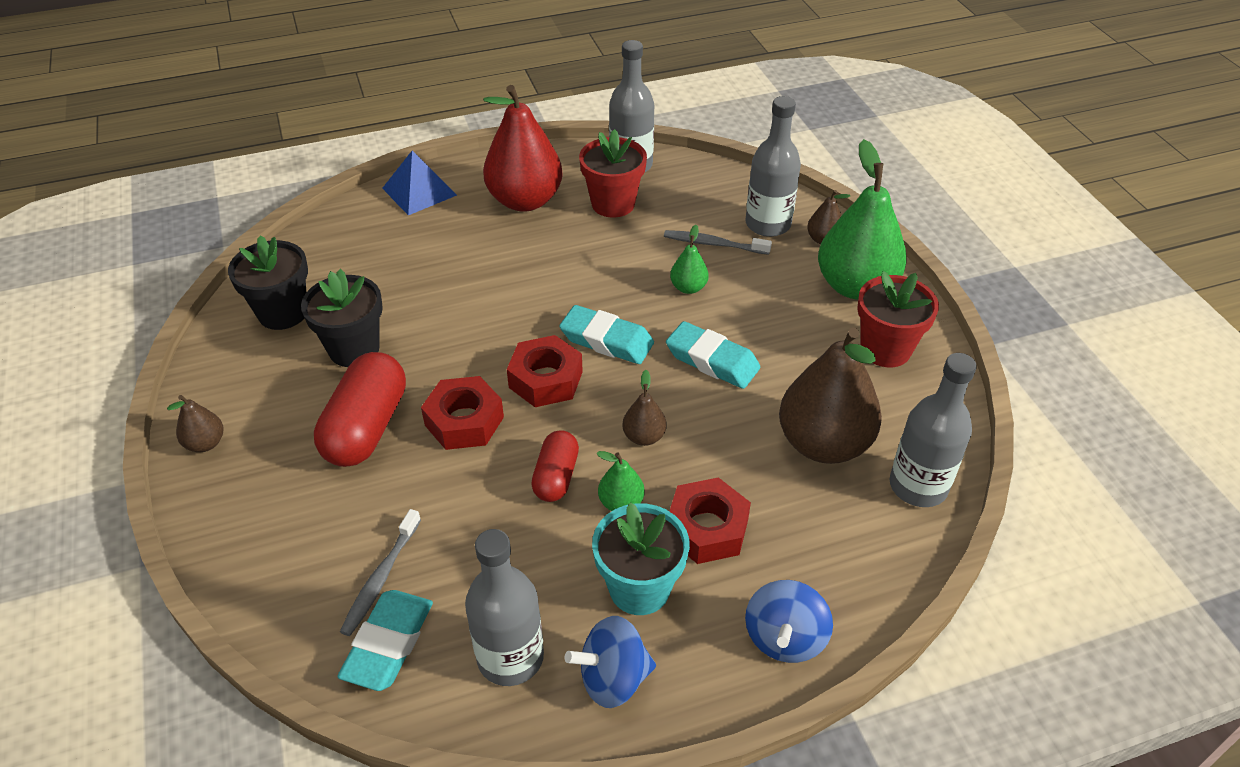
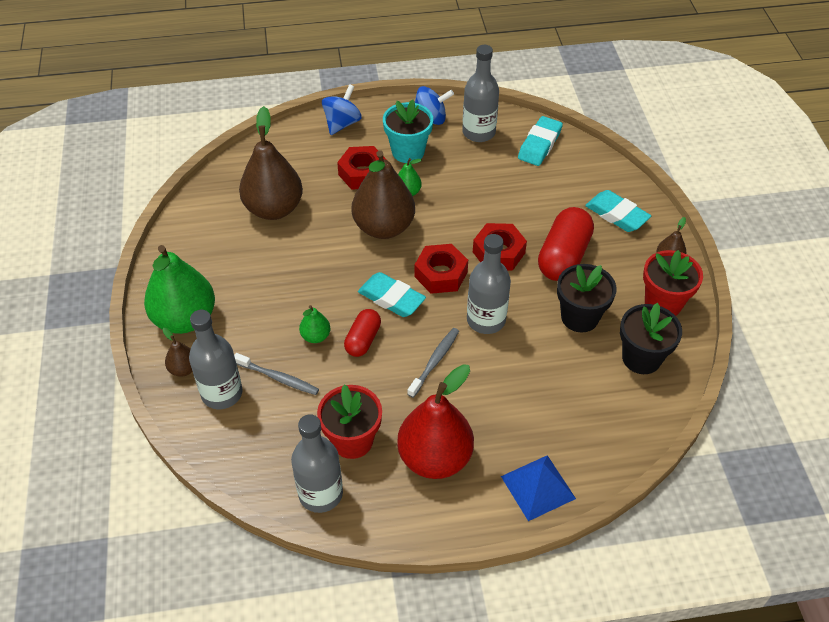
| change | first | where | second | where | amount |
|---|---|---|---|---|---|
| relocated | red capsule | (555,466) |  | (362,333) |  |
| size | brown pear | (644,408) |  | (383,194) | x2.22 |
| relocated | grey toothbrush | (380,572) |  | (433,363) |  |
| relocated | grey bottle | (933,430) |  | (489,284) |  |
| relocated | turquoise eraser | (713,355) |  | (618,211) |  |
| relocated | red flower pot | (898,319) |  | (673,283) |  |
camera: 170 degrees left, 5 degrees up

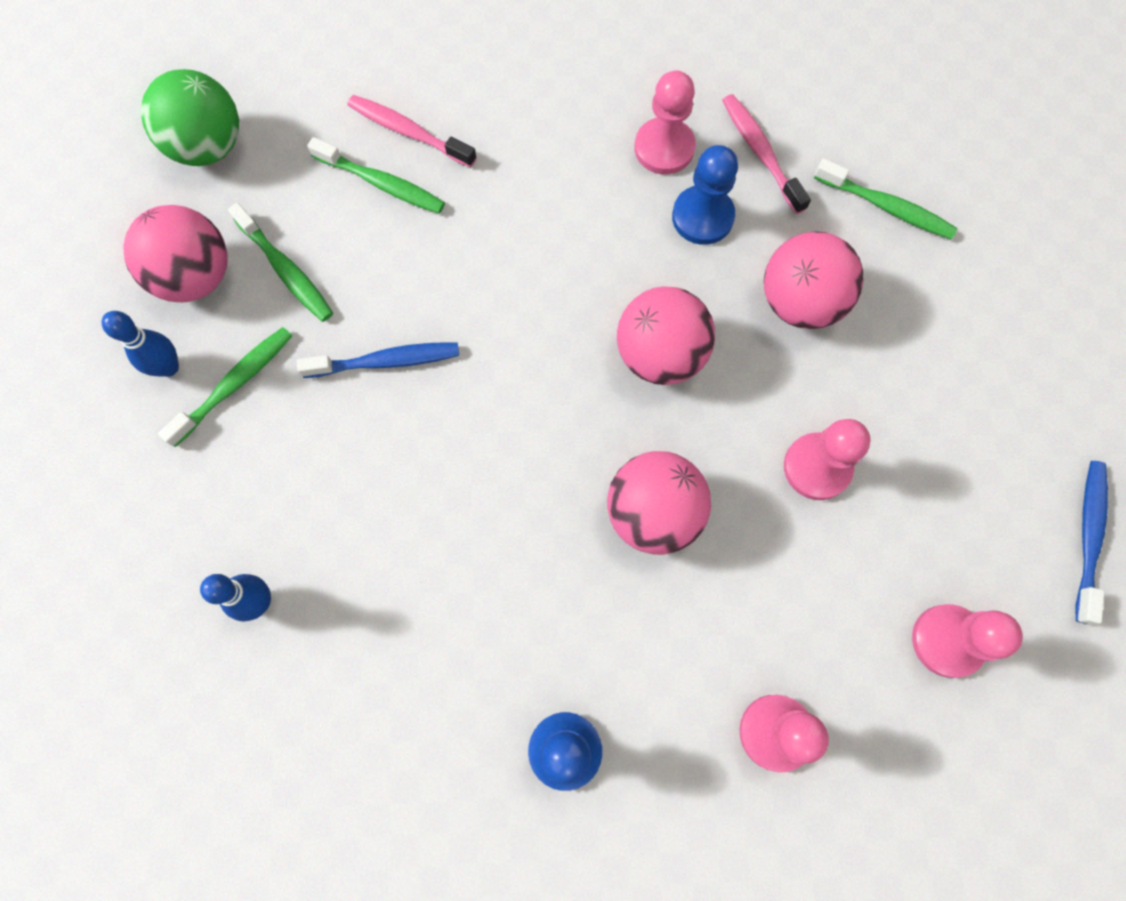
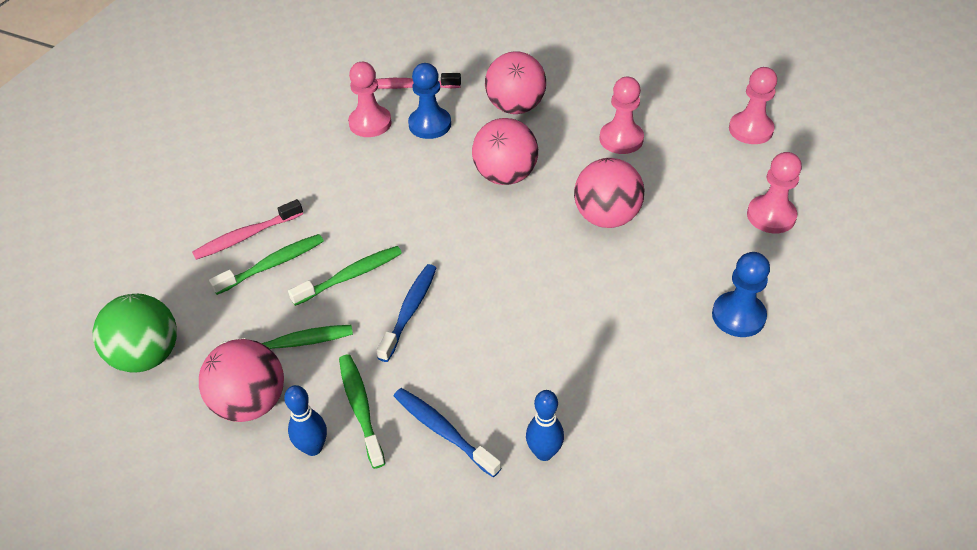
| change | first | where | second | where | amount |
|---|---|---|---|---|---|
| relocated | green toothbrush | (885,198) |  | (345,276) |  |
| relocated | blue toothbrush | (1092,543) |  | (447,432) |  |
camera: 60 degrees left, 25 degrees down

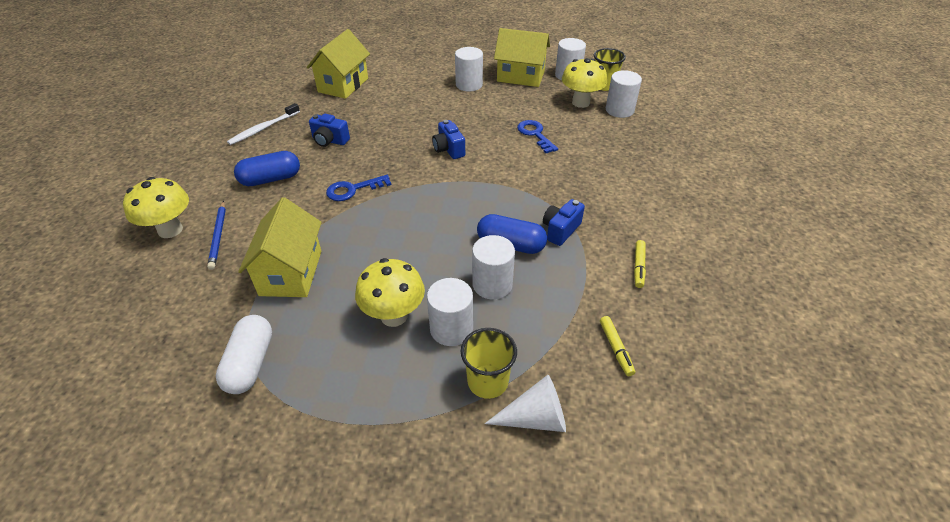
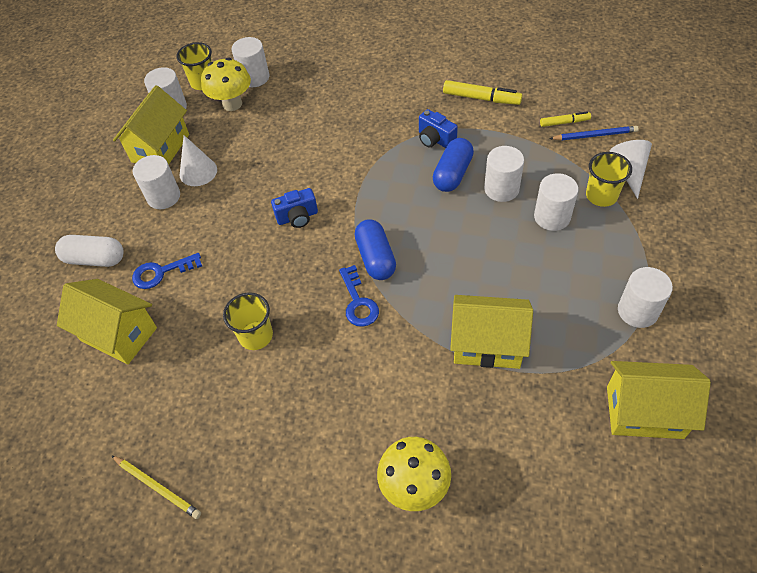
| change | first | where | second | where | amount |
|---|---|---|---|---|---|
| relocated | white capsule | (244,354) |  | (89,251) |  |
| appeared |  |  | yellow pencil | (156,487) |  |
| relocated | blue key | (537,136) |  | (167,271) |  |
| appeared |  |  | white cone | (198,160) |  |
| exchanged | blue camera | (329,130) | yellow cup | (248,321) |  |
| relocated | blue capsule | (267,168) |  | (375,249) |  |
| size | yellow marker | (640,264) |  | (482,92) | x1.62 |
| relocated | blue pencil | (216,235) |  | (594,133) |  |
| appeared |  |  | yellow house | (659,400) |  |
| appeared |  |  | white cylinder | (645,297) |  |
| missing | white toothbrush | (263,124) |  |  |  |
| missing | yellow mushroom | (390,292) |  |  |  |
camera: 80 degrees left, 10 degrees up

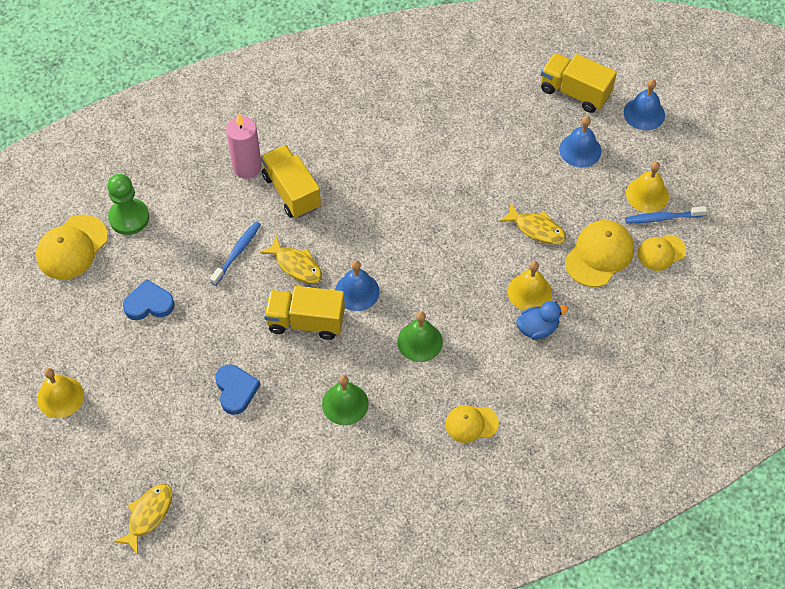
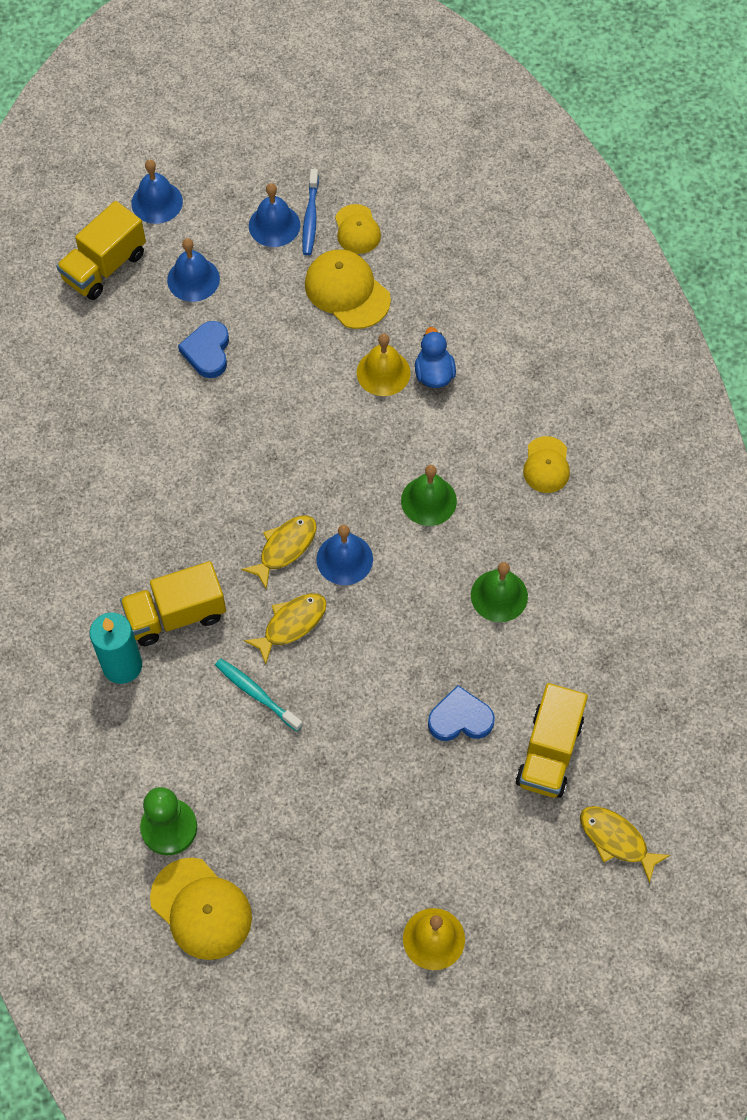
| change | first | where | second | where | amount |
|---|---|---|---|---|---|
| colour | pink candle | (244,146) | turquoise candle | (115,648) |  |
| relocated | blue heart | (149,299) |  | (203,349) |  |
| colour | blue toothbrush | (235,253) | turquoise toothbrush | (259,694) |  |
| relocated | yellow fish | (532,224) |  | (279,552) |  |
| colour | yellow bell | (647,187) | blue bell | (274,215) |  |
| relocated | yellow truck | (304,313) |  | (552,740) |  |
camera: 80 degrees left, 5 degrees up

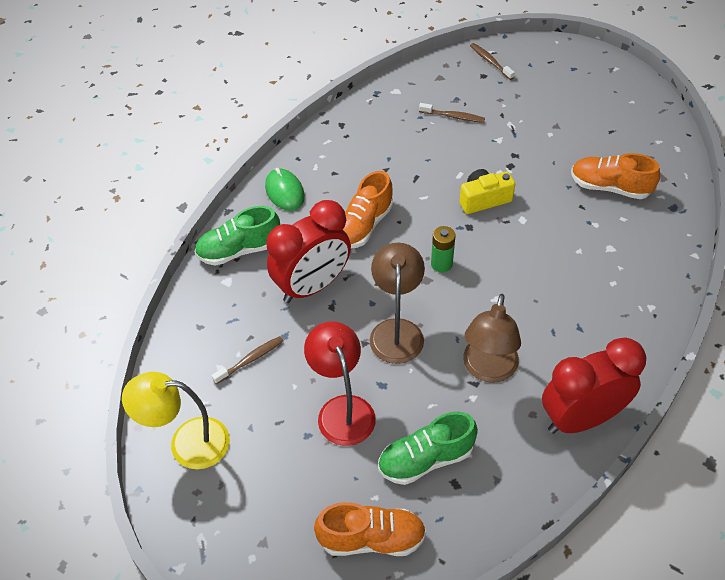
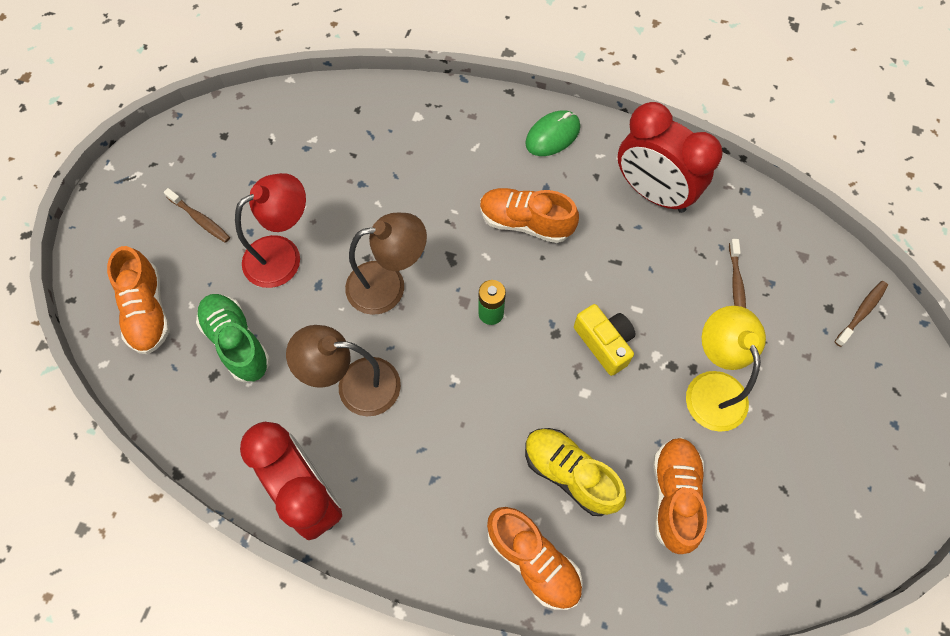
| change | first | where | second | where | amount |
|---|---|---|---|---|---|
| relocated | brown toothbrush | (247,360) |  | (197,215) |  |
| appeared |  |  | orange shoe | (535,558) |  |
| appeared |  |  | yellow shoe | (575,472) |  |
| relocated | red clock | (308,251) |  | (670,157) |  |
| relocated | yellow lamp | (176,420) |  | (726,369) |  |
| missing | green shoe | (237,236) |  |  |  |
camera: 75 degrees right, 15 degrees up

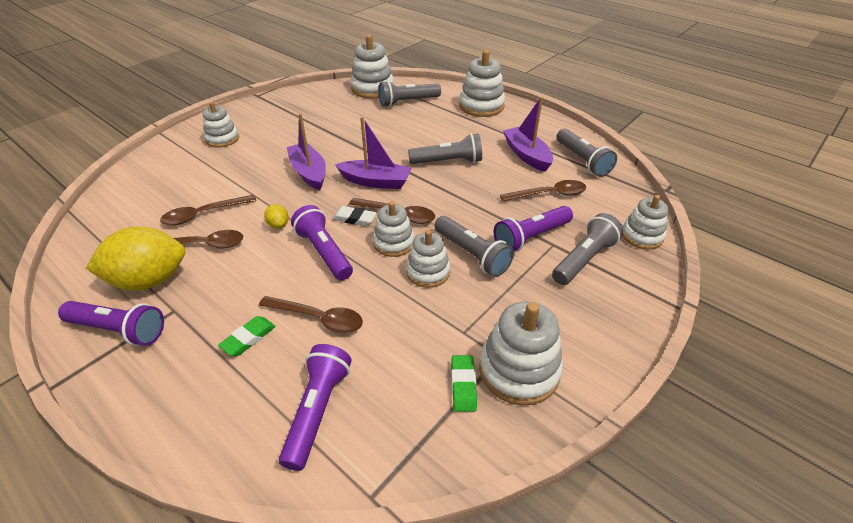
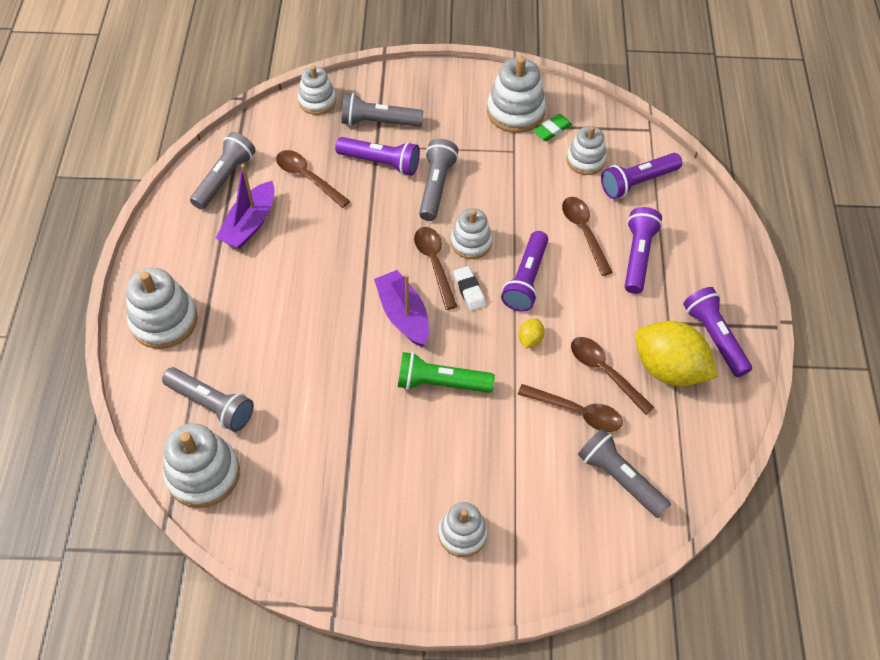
| change | first | where | second | where | amount |
|---|---|---|---|---|---|
| exchanged | purple boat | (306,151) | green flashlight | (446,372) |  |
| relocated | white stacking toy | (428,259) |  | (586,150) |  |
| relocated | grey flashlight | (445,148) |  | (624,473) |  |
| exchanged | green eraser | (247,336) | purple flashlight | (643,250) |  |
camera: 130 degrees left, 15 degrees up

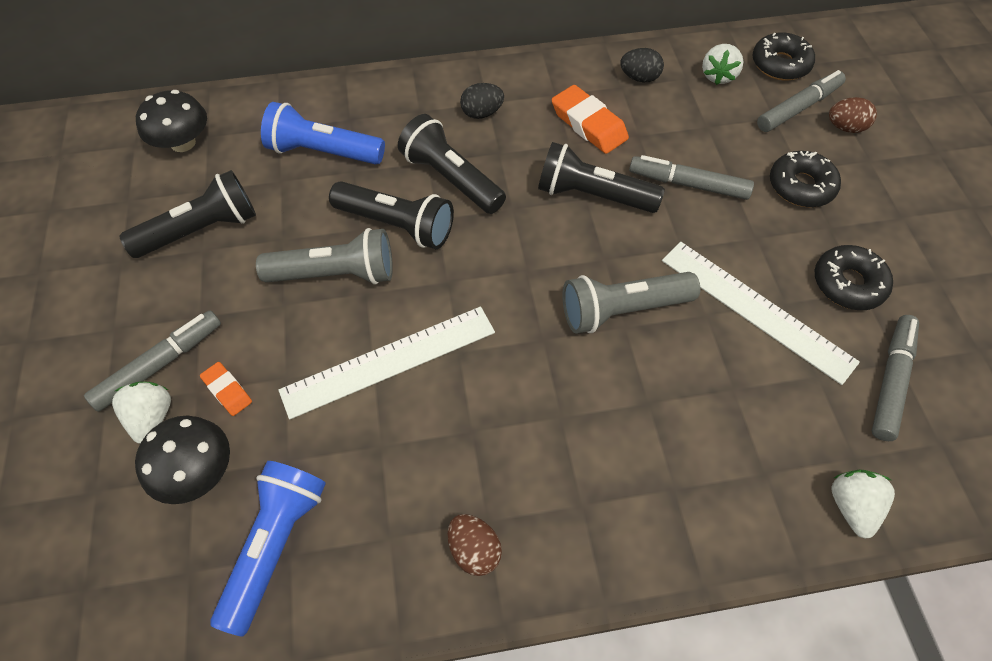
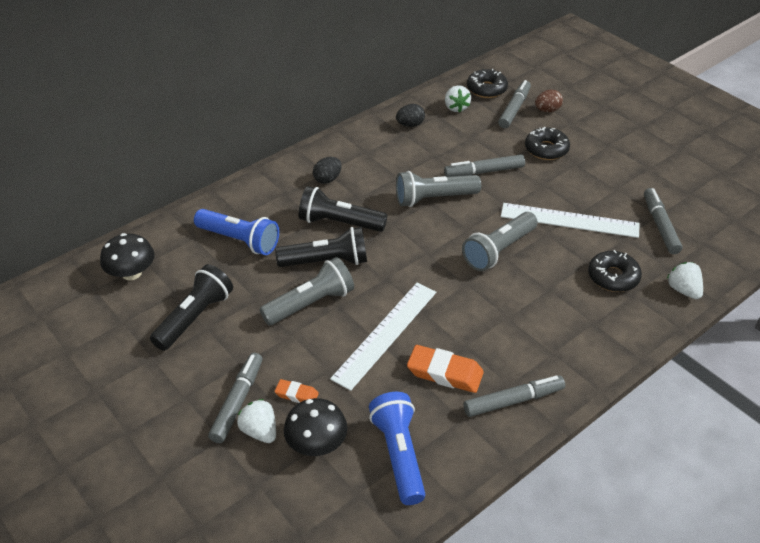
| change | first | where | second | where | amount |
|---|---|---|---|---|---|
| spun | blue flashlight | (323,133) |  | (236,232) | 135 degrees counterclockwise |
| colour | black flashlight | (601,177) | grey flashlight | (438,189) |  |
| relocated | orange eraser | (590,119) |  | (445,369) |  |
| exchanged | brown egg | (475,545) | grey marker | (514,396) |  |
| relocated | black donut | (854,277) |  | (615,271) |  |
camera: 30 degrees left, 15 degrees down

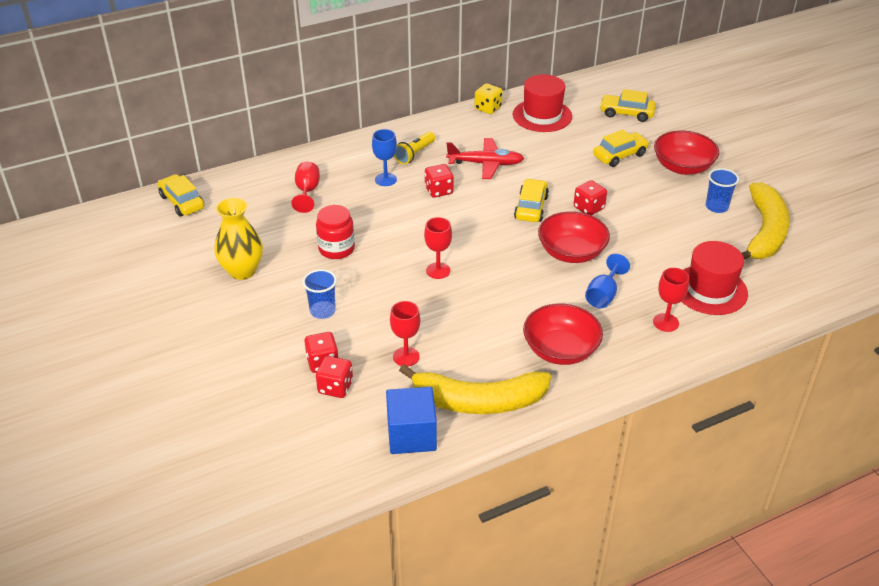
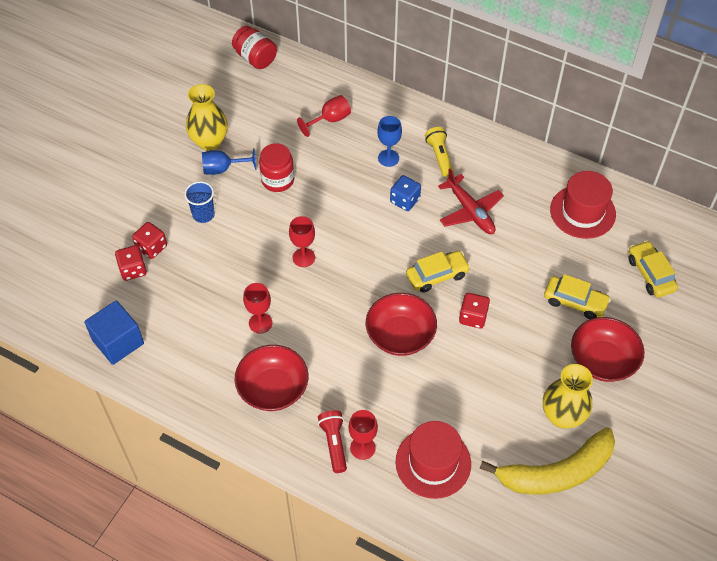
| change | first | where | second | where | amount |
|---|---|---|---|---|---|
| relocated | blue goblet | (607,281) |  | (229,161) |  |
| exchanged | yellow car | (181,195) | red jar | (254,47) |  |
| relocated | red goblet | (405,334) |  | (257,308) |  |
| appeared |  |  | red flashlight | (332,441) |  |
| colour | red dice | (439,181) | blue dice | (405,193) |  |
| spun | yellow flashlight | (414,148) |  | (439,152) | 75 degrees clockwise |
| exchanged | blue cup | (722,190) | yellow vase | (568,396) |  |
| missing | yellow banana | (475,389) |  |  |  |
| missing | yellow dice | (488,98) |  |  |  |
camera: 55 degrees right, 15 degrees up

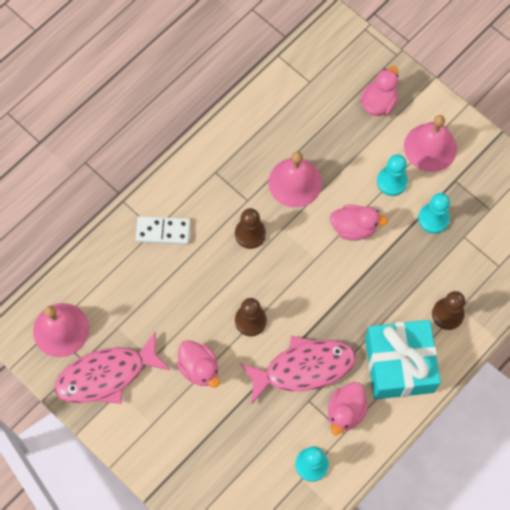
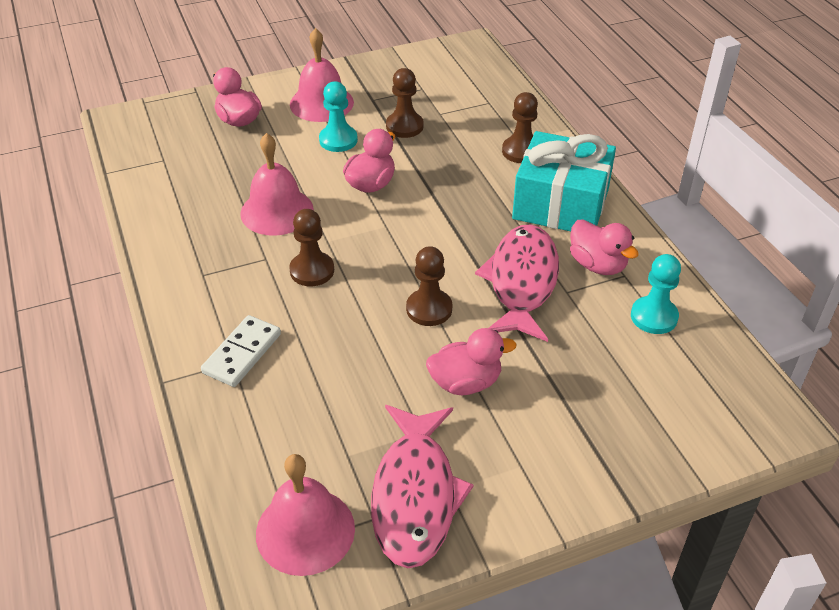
| change | first | where | second | where | amount |
|---|---|---|---|---|---|
| colour | turquoise pawn | (434,213) | brown pawn | (405,103) |  |
camera: 65 degrees left, 25 degrees down

